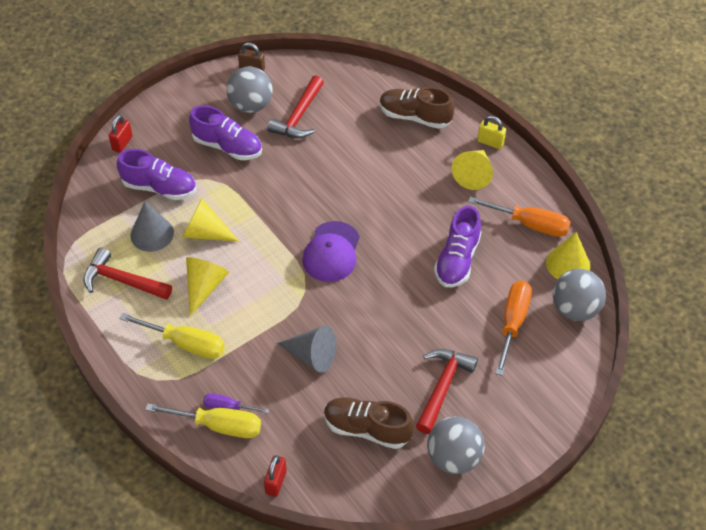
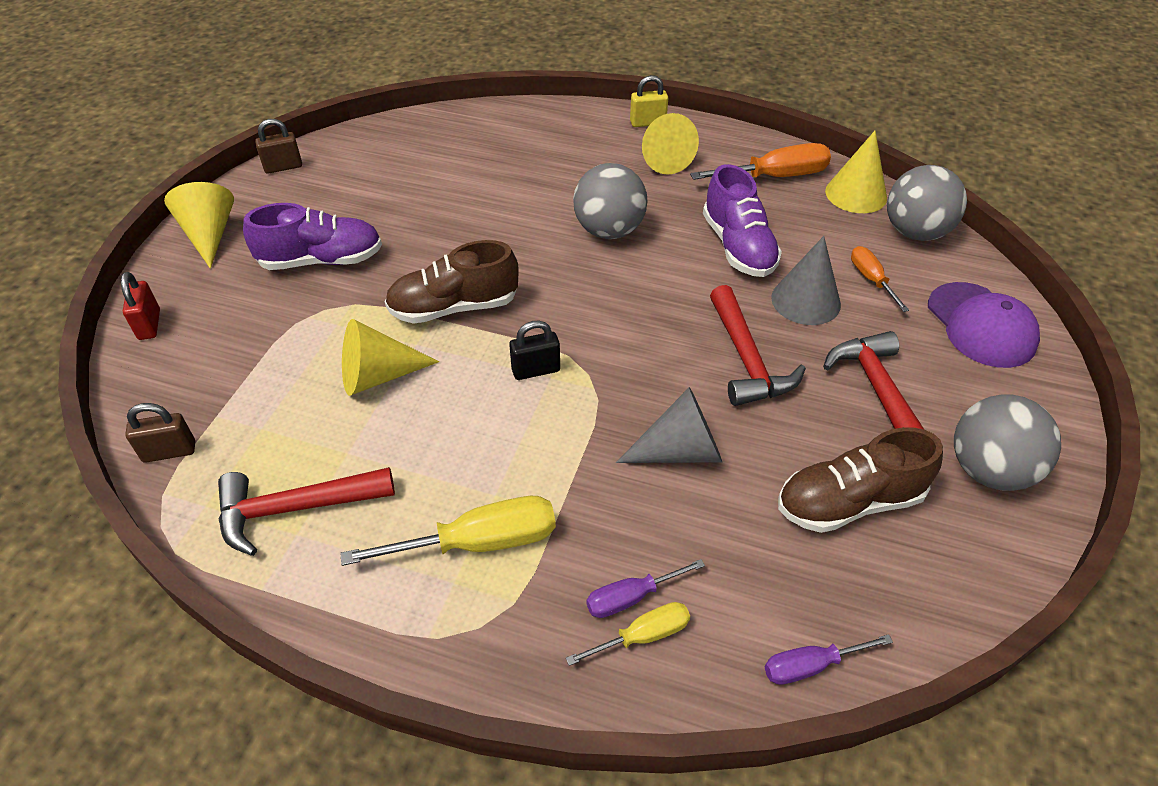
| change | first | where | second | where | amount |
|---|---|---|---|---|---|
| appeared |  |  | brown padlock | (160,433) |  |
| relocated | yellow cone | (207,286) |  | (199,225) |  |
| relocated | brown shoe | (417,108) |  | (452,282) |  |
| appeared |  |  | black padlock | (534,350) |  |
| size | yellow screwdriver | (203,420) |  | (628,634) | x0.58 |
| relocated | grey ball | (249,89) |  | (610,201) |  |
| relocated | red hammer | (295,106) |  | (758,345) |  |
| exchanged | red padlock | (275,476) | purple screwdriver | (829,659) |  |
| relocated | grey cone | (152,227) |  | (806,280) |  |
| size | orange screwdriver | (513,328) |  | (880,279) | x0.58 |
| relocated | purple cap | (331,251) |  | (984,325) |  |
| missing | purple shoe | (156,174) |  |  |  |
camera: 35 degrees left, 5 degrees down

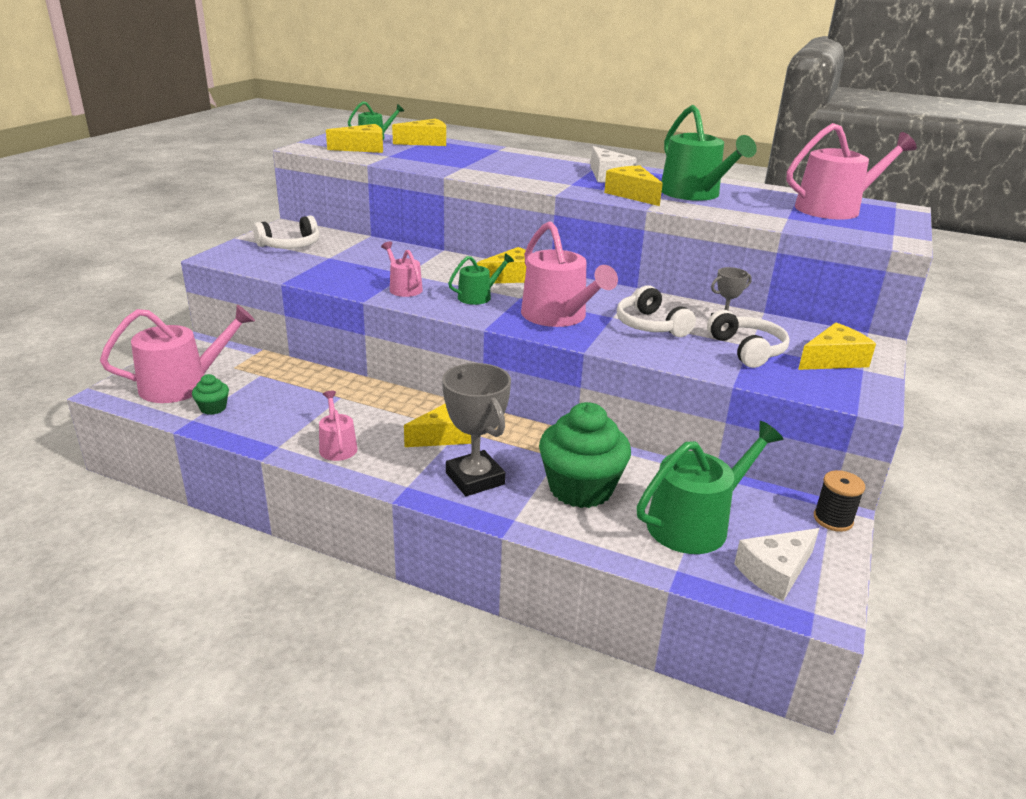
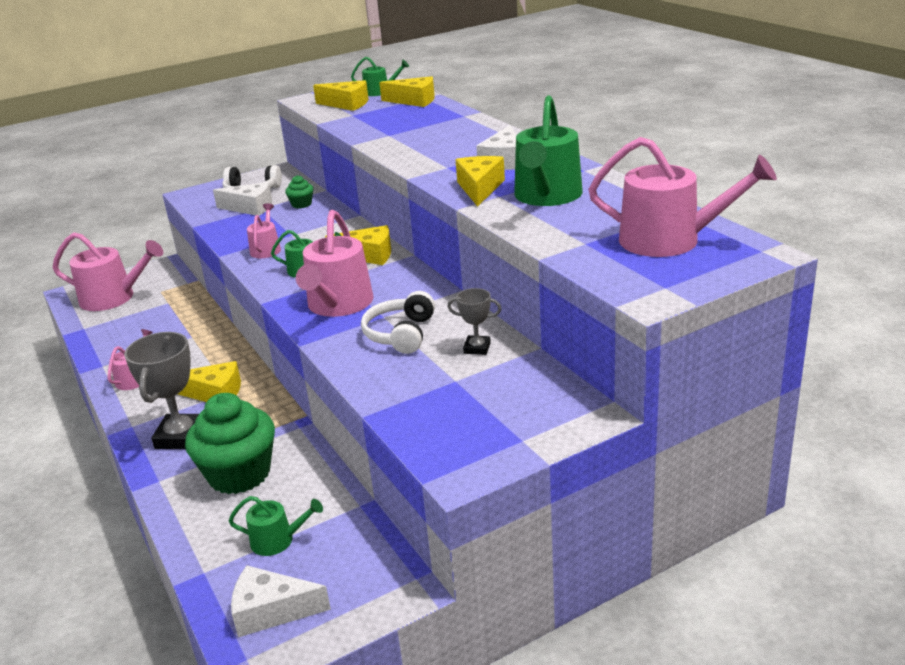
| change | first | where | second | where | amount |
|---|---|---|---|---|---|
| appeared |  |  | white cheese | (242,199) |  |
| size | green watering can | (709,487) |  | (276,526) | x0.53 |
| relocated | green cupcake | (210,394) |  | (299,191) |  |
| missing | white headphones | (748,339) |  |  |  |
| missing | yellow cheese | (837,346) |  |  |  |
| missing | black spool | (839,501) |  |  |  |
camera: 40 degrees right, 0 degrees up

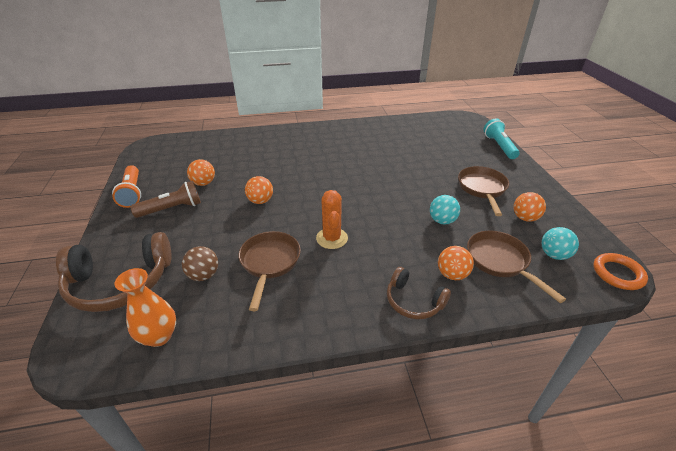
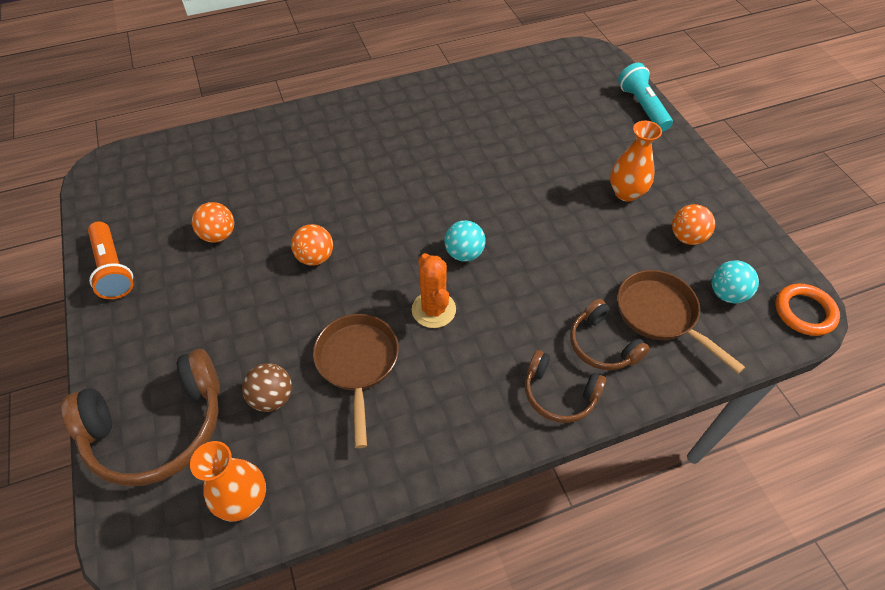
| change | first | where | second | where | amount |
|---|---|---|---|---|---|
| relocated | turquoise ball | (445,210) |  | (465,241) |  |
| exchanged | orange ball | (456,263) | brown headphones | (610,334) |  |
| exchanged | brown pan | (483,191) | orange vase | (636,161) |  |
| missing | brown flashlight | (165,199) |  |  |  |
camera: 10 degrees left, 15 degrees up

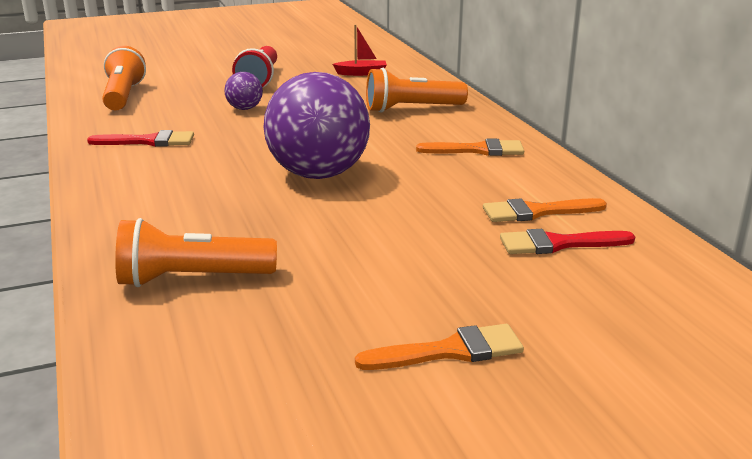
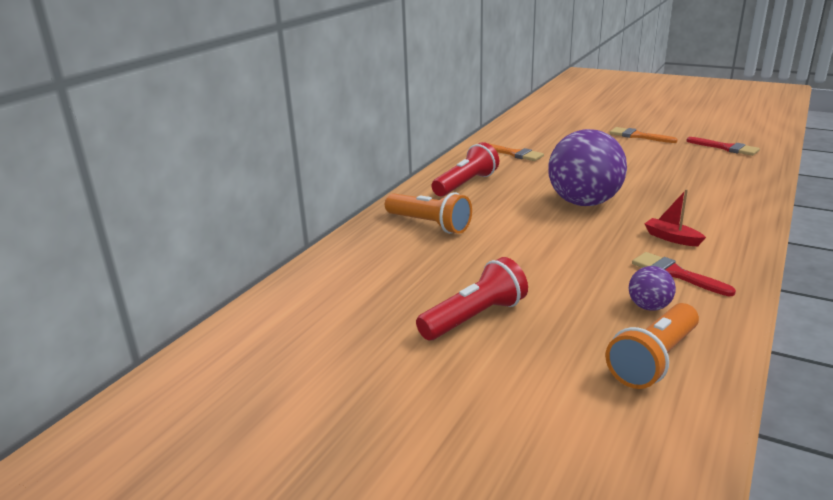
| change | first | where | second | where | amount |
|---|---|---|---|---|---|
| exchanged | orange brush | (470,147) | red flashlight | (465,169) |  |
| relocated | purple ball | (243,91) |  | (652,288) |  |
| relocated | red boat | (360,50) |  | (675,217) |  |
| relocated | red brush | (567,241) |  | (723,146) |  |
| missing | orange flashlight | (196,252) |  |  |  |
camera: 130 degrees left, 0 degrees up

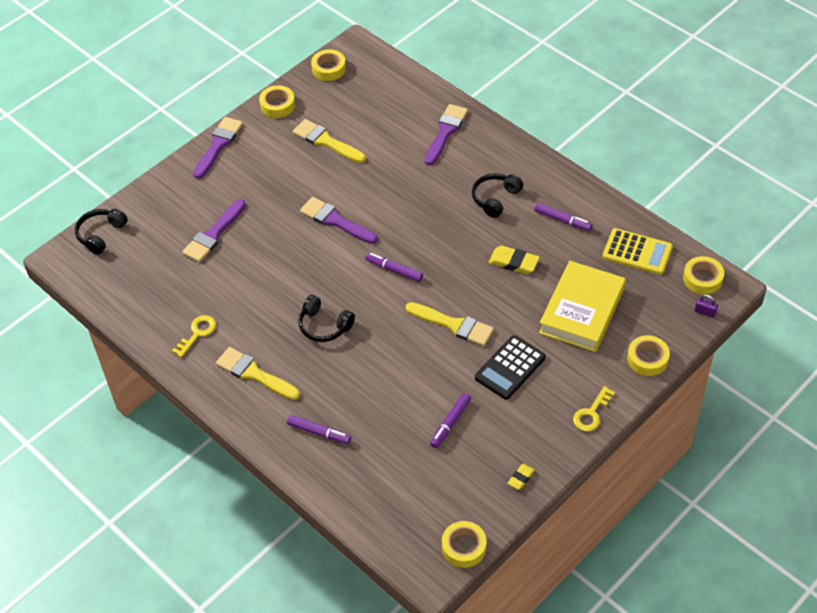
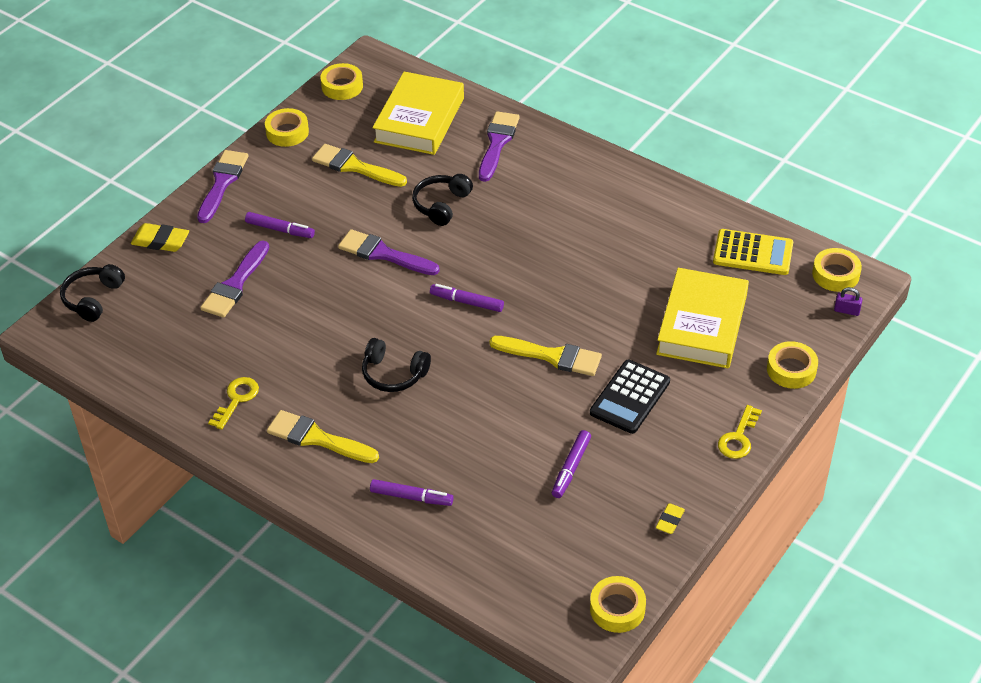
| change | first | where | second | where | amount |
|---|---|---|---|---|---|
| relocated | yellow eraser | (514,260) |  | (160,237) |  |
| relocated | purple marker | (563,216) |  | (280,225) |  |
| appeared |  |  | yellow book | (418,113) |  |
| relocated | black headphones | (497,195) |  | (442,200) |  |
camera: 10 degrees left, 5 degrees down

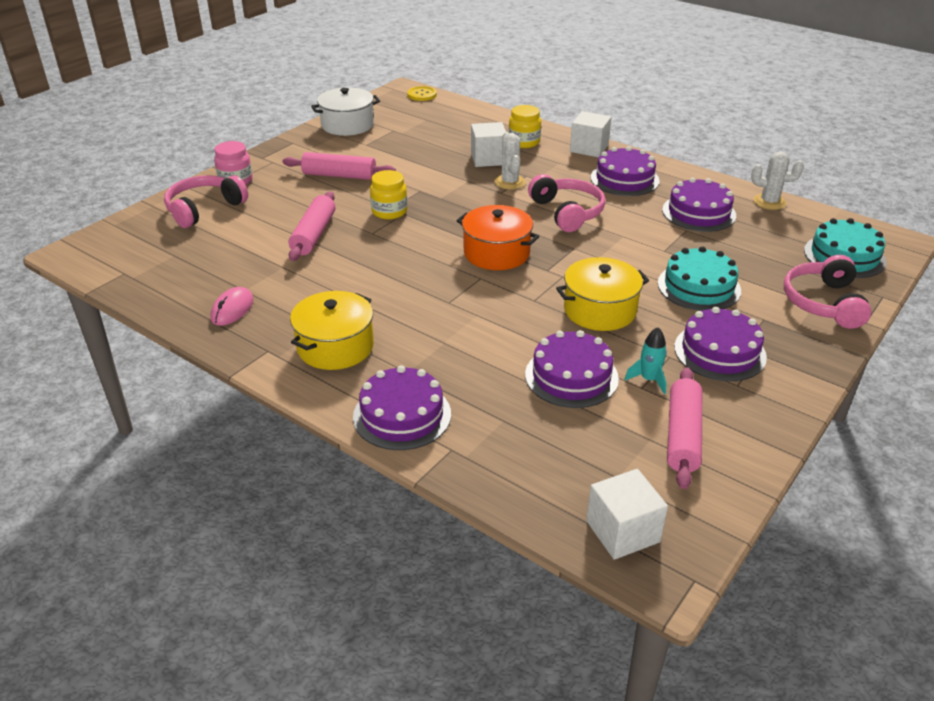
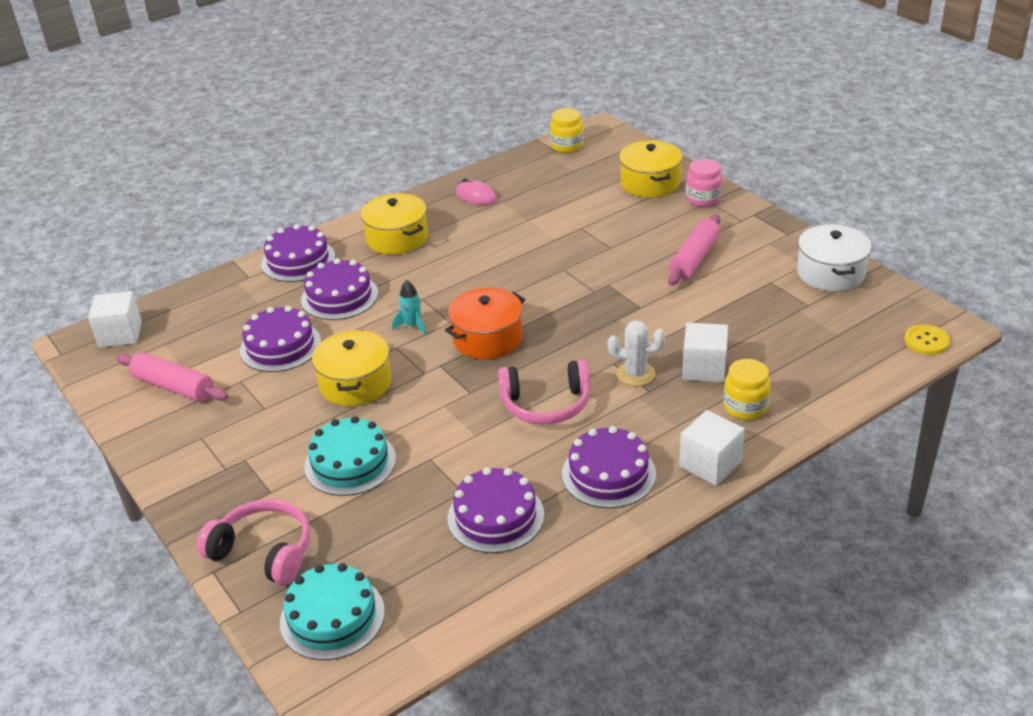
| change | first | where | second | where | amount |
|---|---|---|---|---|---|
| relocated | purple cake | (720,344) |  | (339,289) |  |
| relocated | turquoise rocket | (646,360) |  | (409,308) |  |
| relocated | yellow jar | (388,195) |  | (566,130) |  |
| exchanged | pink headphones | (206,201) | yellow pot | (651,169) |  |
| missing | pink rolling pin | (312,226) |  |  |  |
| missing | white cactus | (777,181) |  |  |  |
camera: 110 degrees right, 0 degrees up

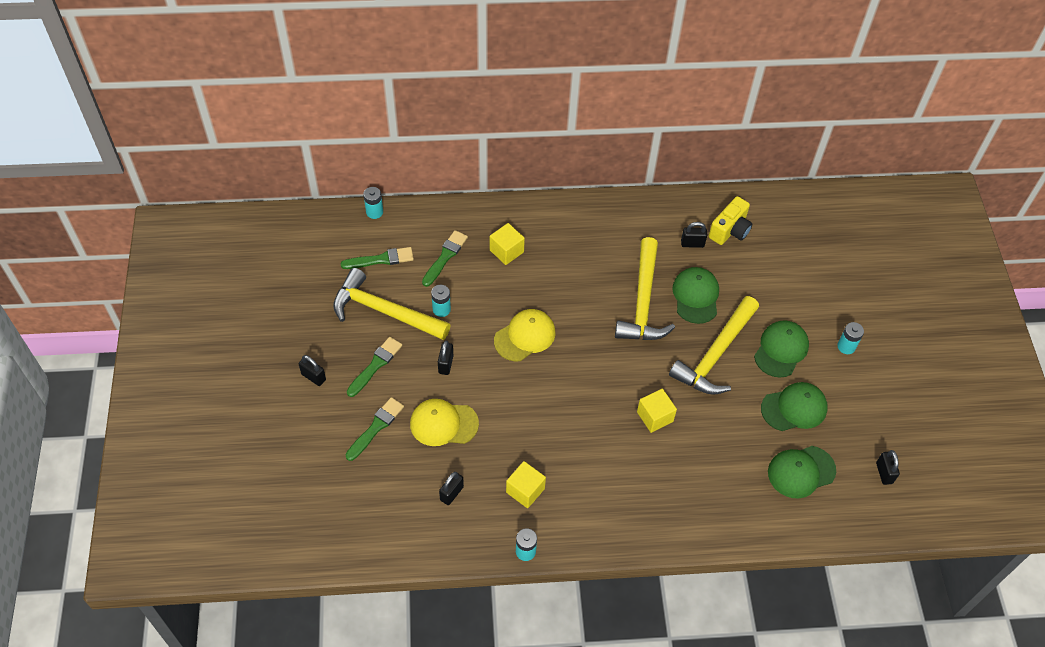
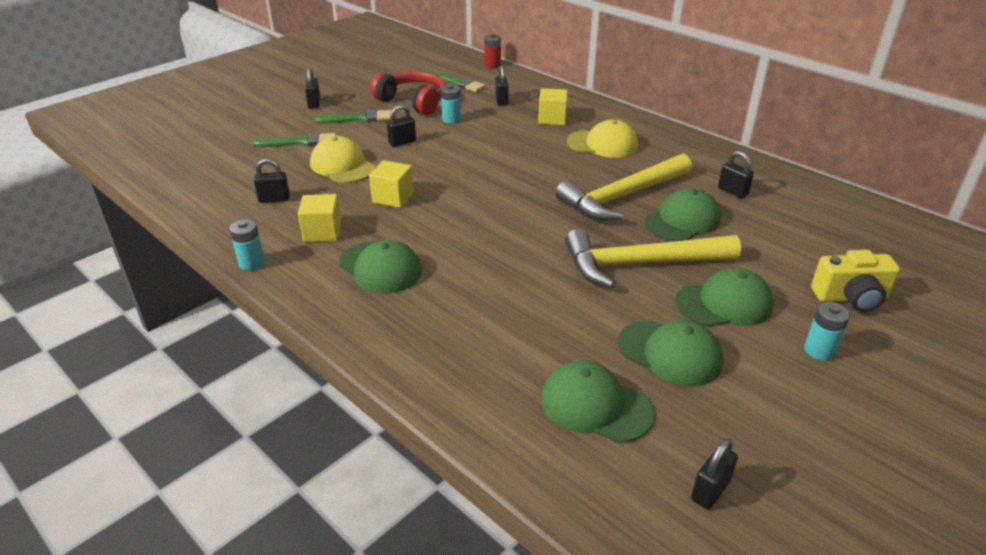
| change | first | where | second | where | amount |
|---|---|---|---|---|---|
| appeared |  |  | green cap | (380,267) |  |
| relocated | yellow cube | (657,411) |  | (391,184) |  |
| exchanged | yellow hammer | (391,304) | red headphones | (408,93) |  |
| colour | turquoise battery | (373,203) | red battery | (492,51) |  |
| exchanged | green brush | (445,258) | black padlock | (502,86) |  |
| relocated | yellow cap | (524,335) |  | (602,138) |  |
| relocated | yellow camera | (731,220) |  | (855,281) |  |
camera: 50 degrees right, 20 degrees down

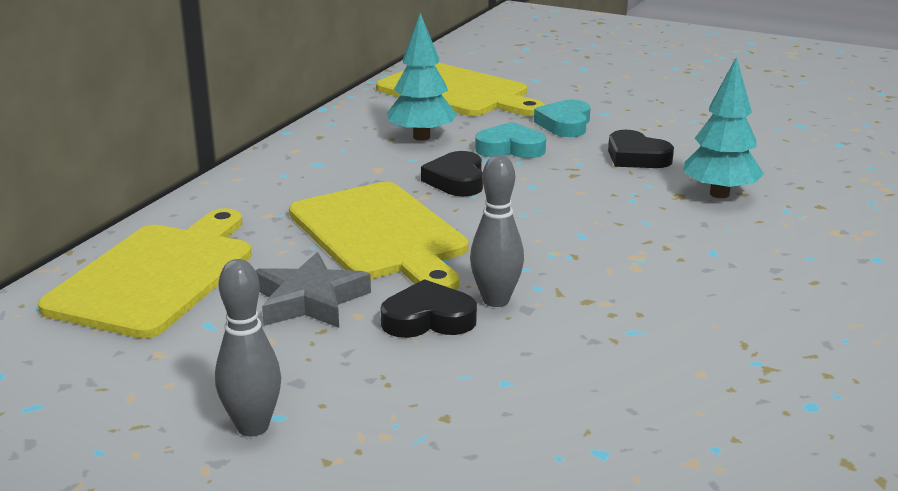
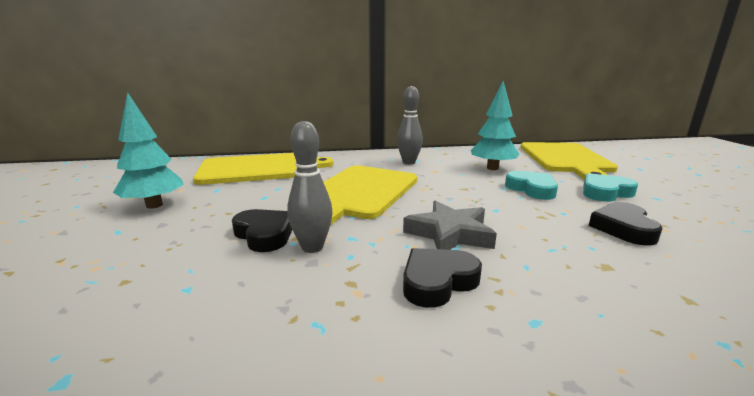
| change | first | where | second | where | amount |
|---|---|---|---|---|---|
| relocated | turquoise tree | (723,127) |  | (148,150) |  |
| relocated | grey bowling pin | (248,348) |  | (410,125) |  |
| relocated | grey star | (313,290) |  | (450,225) |  |
| relocated | black heart | (452,173) |  | (442,278) |  |
camera: 55 degrees right, 5 degrees down

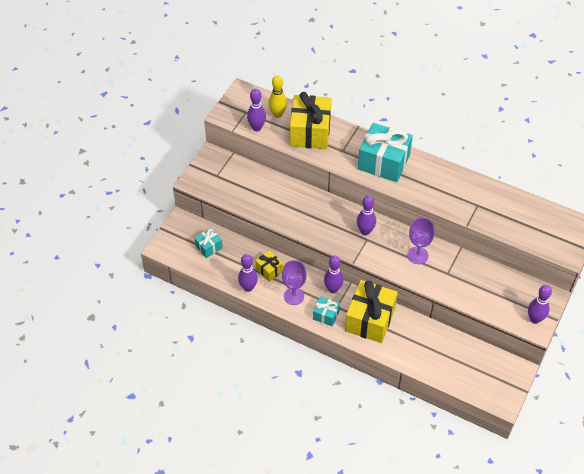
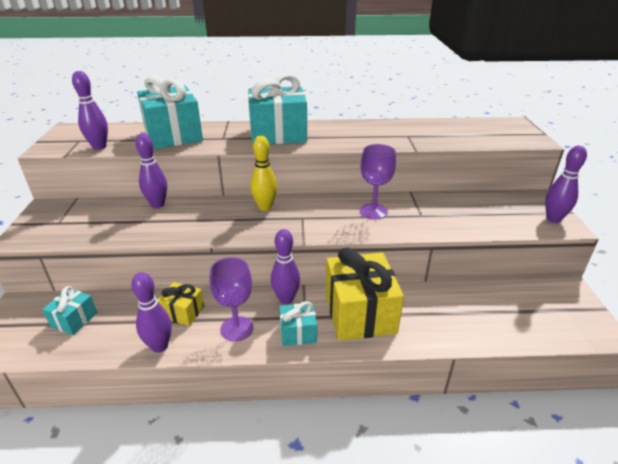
| change | first | where | second | where | amount |
|---|---|---|---|---|---|
| relocated | purple bowling pin | (366,215) |  | (151,170) |  |
| colour | yellow gift | (310,120) | turquoise gift | (170,112) |  |
| relocated | yellow bowling pin | (277,96) |  | (263,173) |  |
camera: 30 degrees left, 20 degrees down

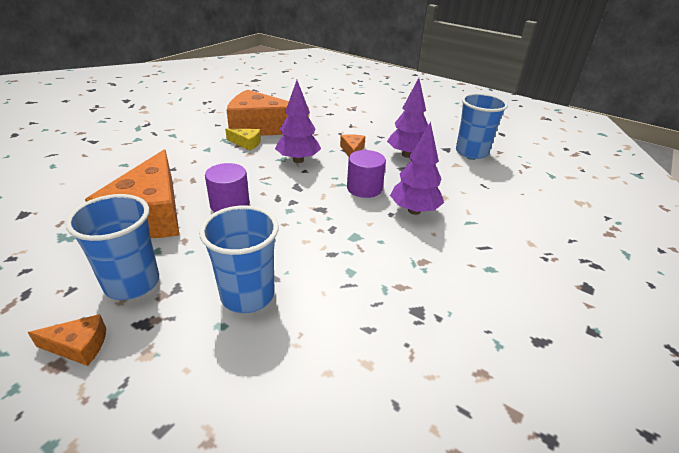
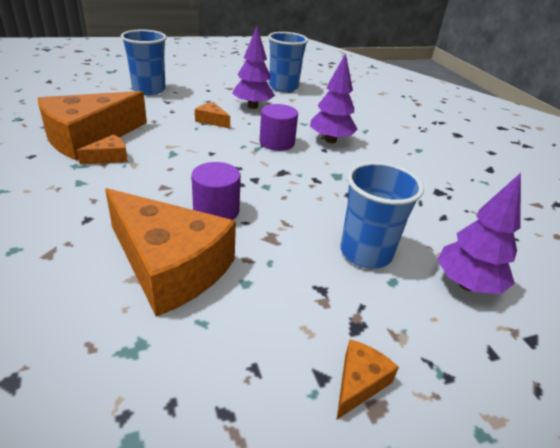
| change | first | where | second | where | amount |
|---|---|---|---|---|---|
| colour | yellow cheese | (243,139) | orange cheese | (102,150) |  |
| relocated | blue cup | (112,247) |  | (144,62) |  |
| relocated | purple tree | (298,121) |  | (479,233) |  |
camera: 55 degrees left, 0 degrees up

